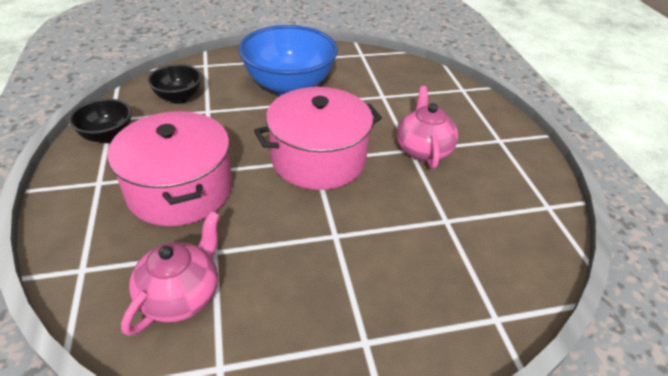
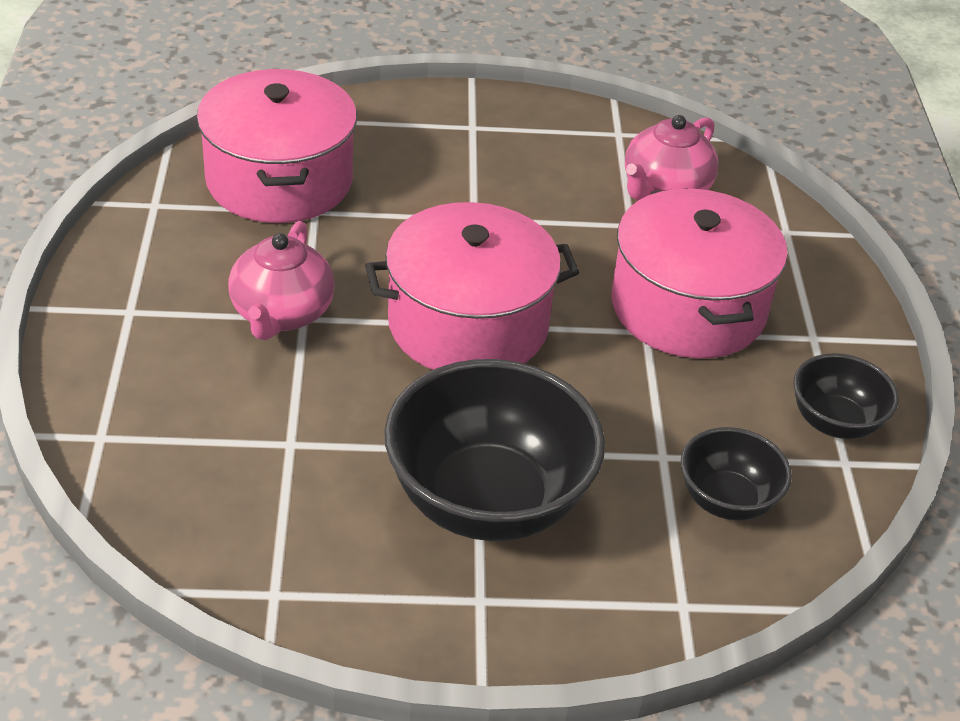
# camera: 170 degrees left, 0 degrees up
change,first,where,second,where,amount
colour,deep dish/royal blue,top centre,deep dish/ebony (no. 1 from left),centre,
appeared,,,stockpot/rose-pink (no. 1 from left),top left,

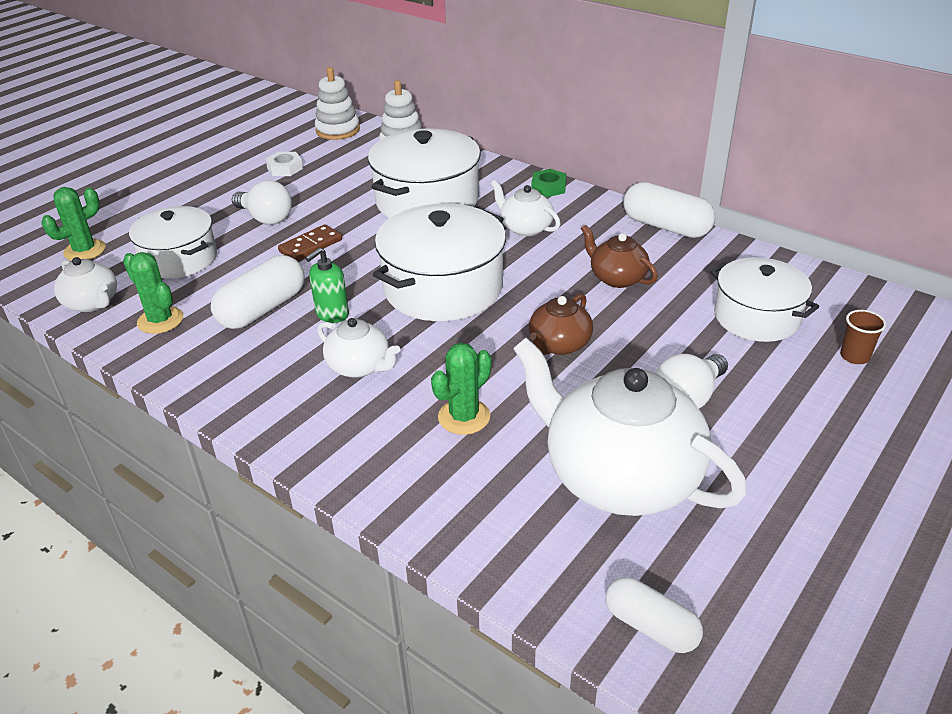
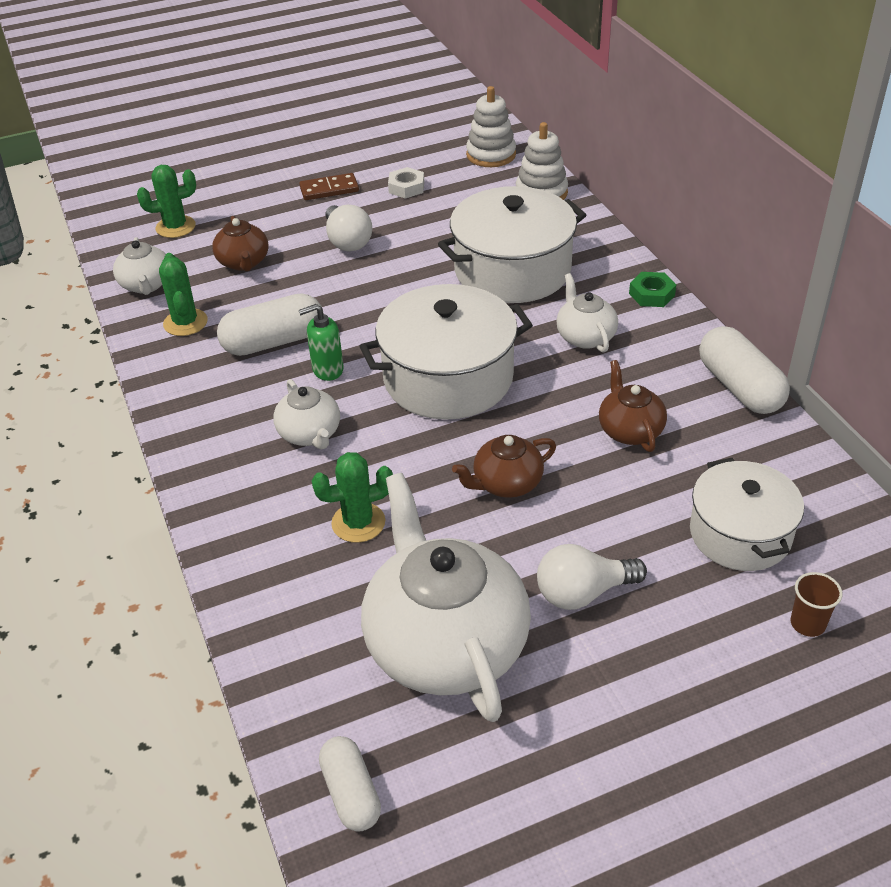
# camera: 30 degrees right, 5 degrees up
change,first,where,second,where,amount
exchanged,stockpot/white (no. 1 from left),middle left,teapot/brown (no. 1 from left),top left,
relocated,domino/brown,middle left,,top centre,

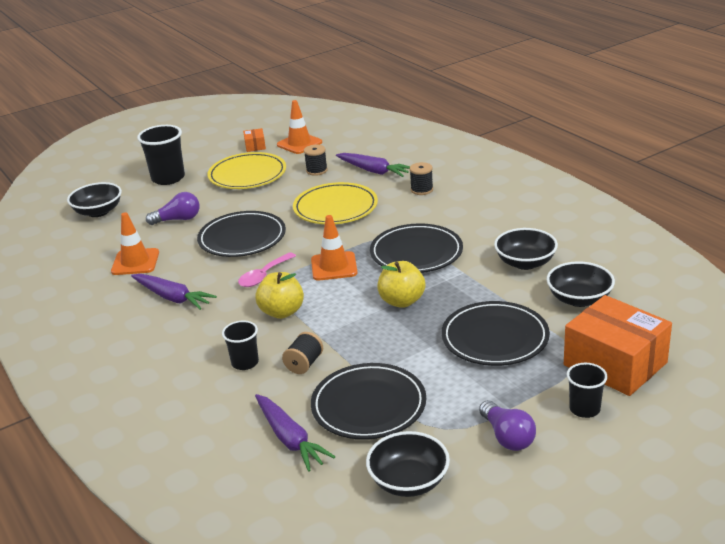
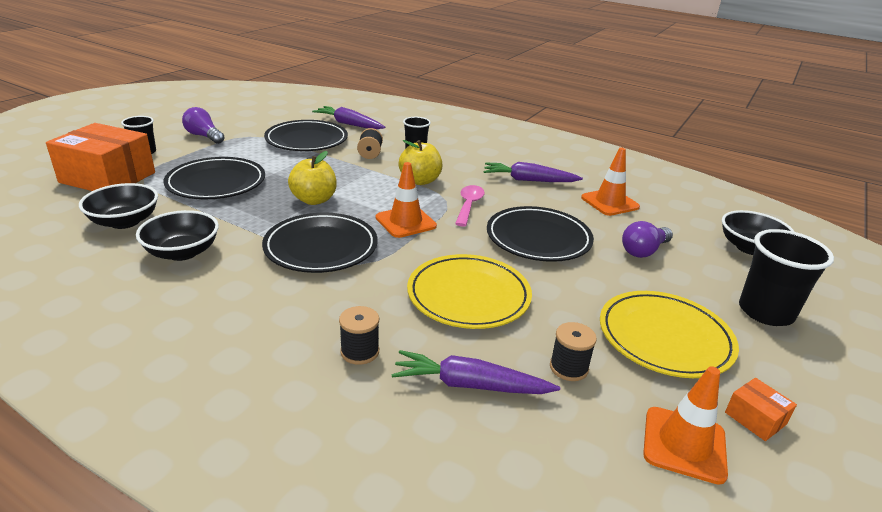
# camera: 150 degrees right, 0 degrees up
change,first,where,second,where,amount
missing,deep dish/ebony (no. 2 from left),bottom centre,,,

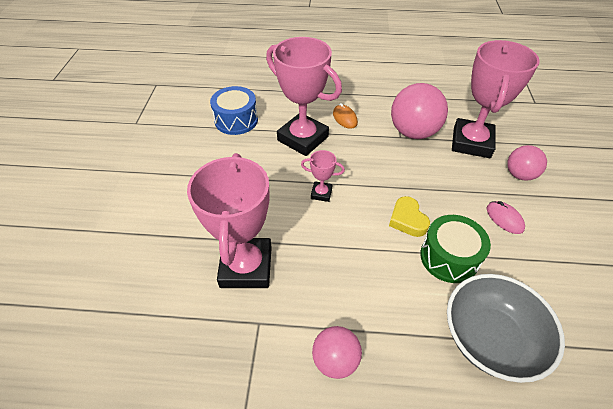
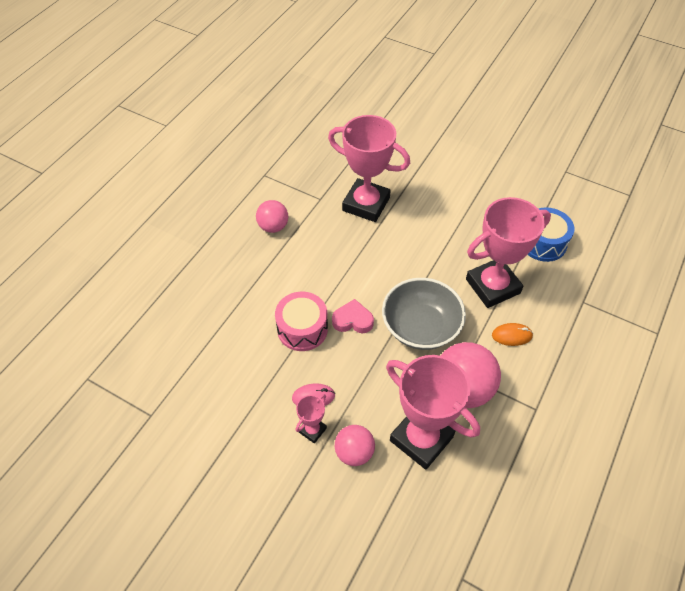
# camera: 115 degrees right, 5 degrees up
change,first,where,second,where,amount
relocated,trophy/rose-pink (no. 3 from left in the first image),centre,trophy/rose-pink (no. 1 from left),bottom centre,
colour,heart/yellow,middle right,heart/rose-pink,centre,
colour,toy drum/leaf-green,middle right,toy drum/rose-pink,centre,
relocated,deep dish/grey,bottom right,,centre,

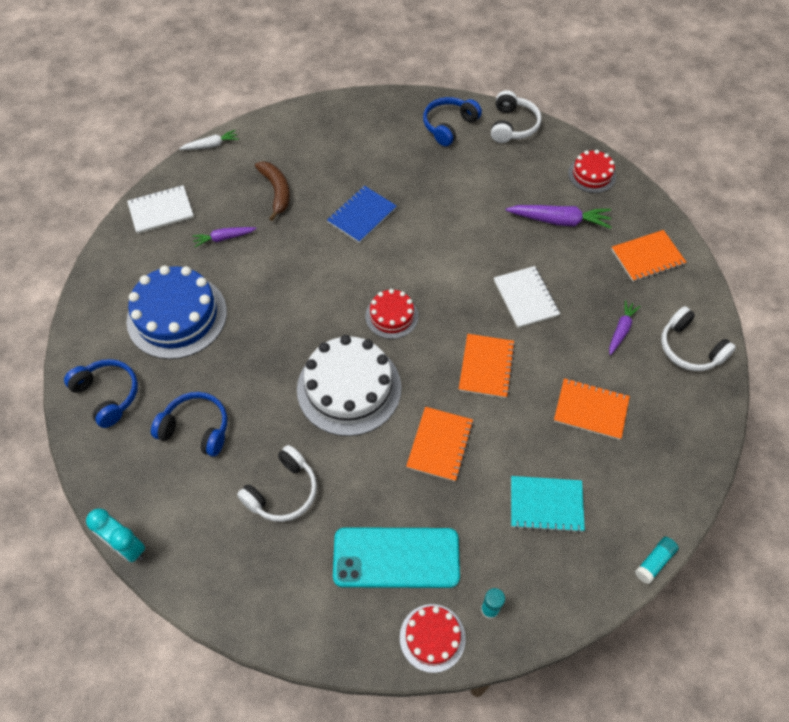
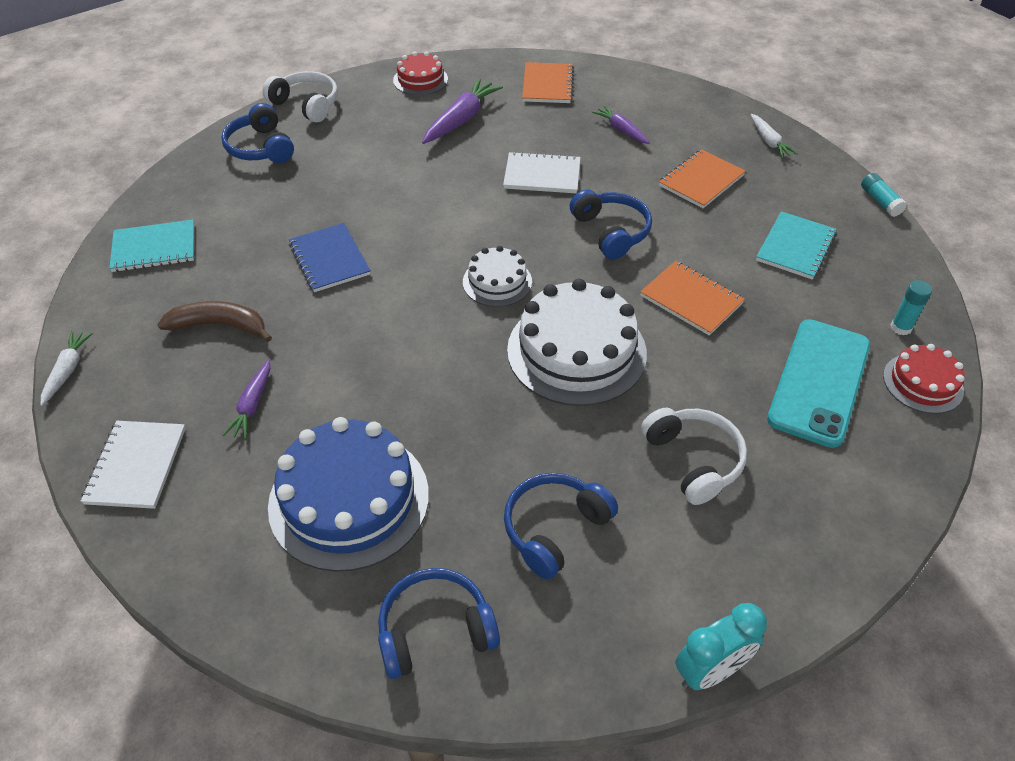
# camera: 65 degrees left, 10 degrees down
change,first,where,second,where,amount
colour,layer cake/crimson (no. 1 from left),centre,layer cake/white (no. 1 from left),centre,
exchanged,exercise book/orange (no. 2 from left),centre,headset/royal blue (no. 4 from left),top centre,
missing,headset/white (no. 3 from left),middle right,,,
appeared,,,exercise book/turquoise (no. 1 from left),top left,
appeared,,,root vegetable/white (no. 2 from left),top right,

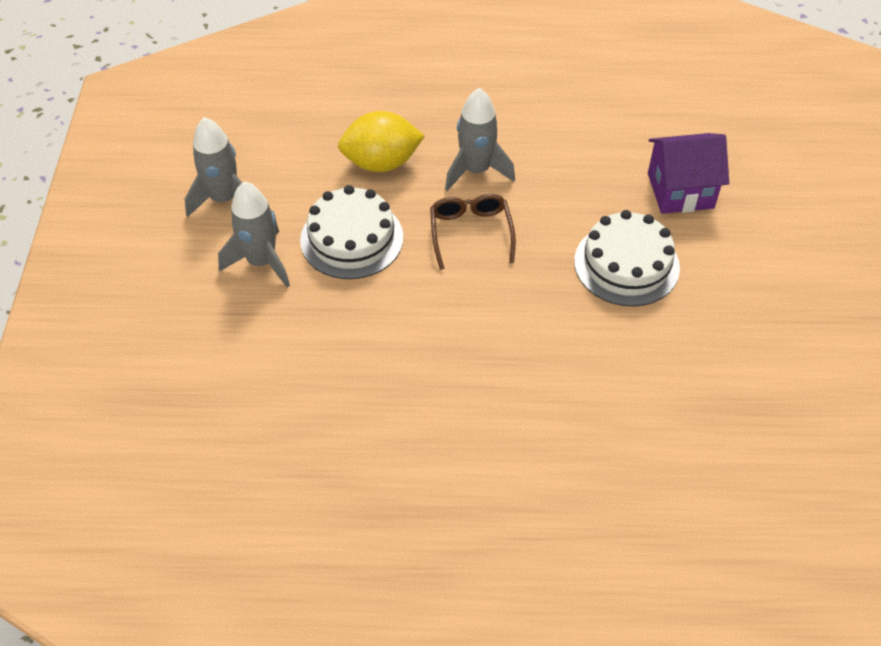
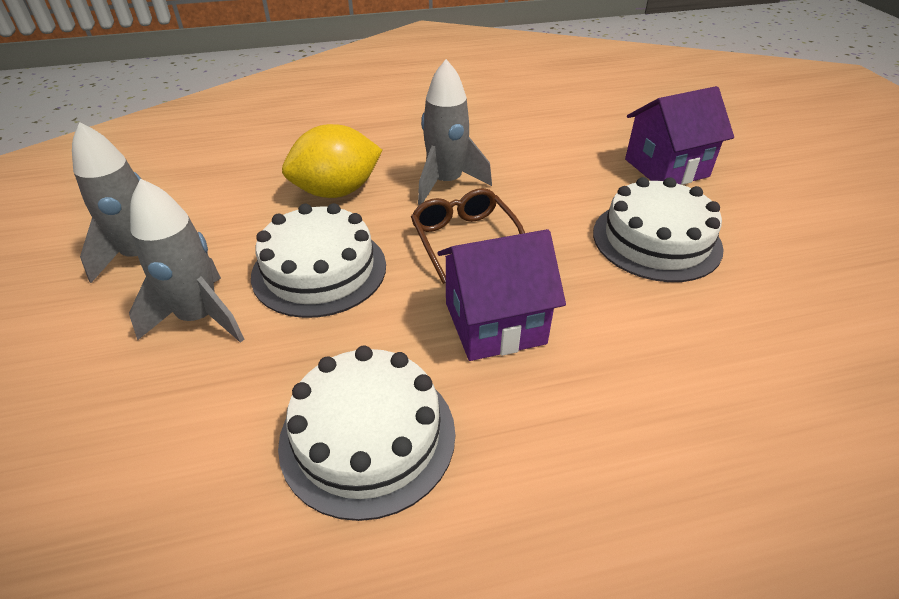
# camera: 15 degrees left, 10 degrees down
change,first,where,second,where,amount
appeared,,,layer cake/white (no. 2 from left),bottom centre,
appeared,,,house/royal purple (no. 1 from left),centre,

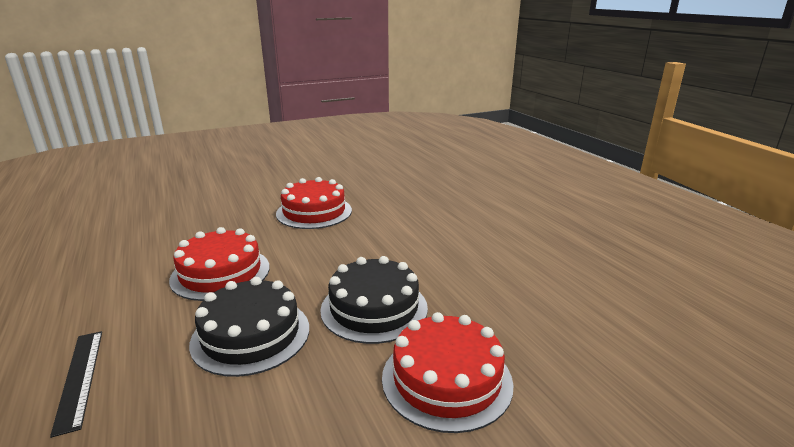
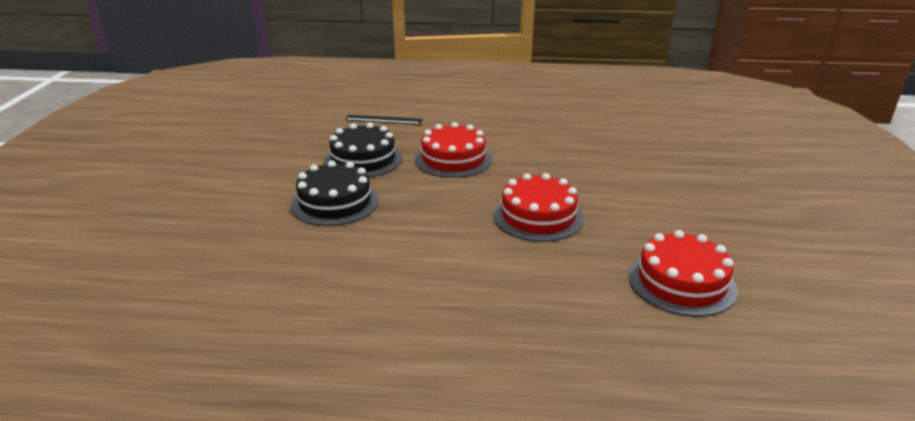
# camera: 120 degrees right, 5 degrees up
change,first,where,second,where,amount
relocated,layer cake/crimson (no. 3 from left),bottom centre,,middle right,

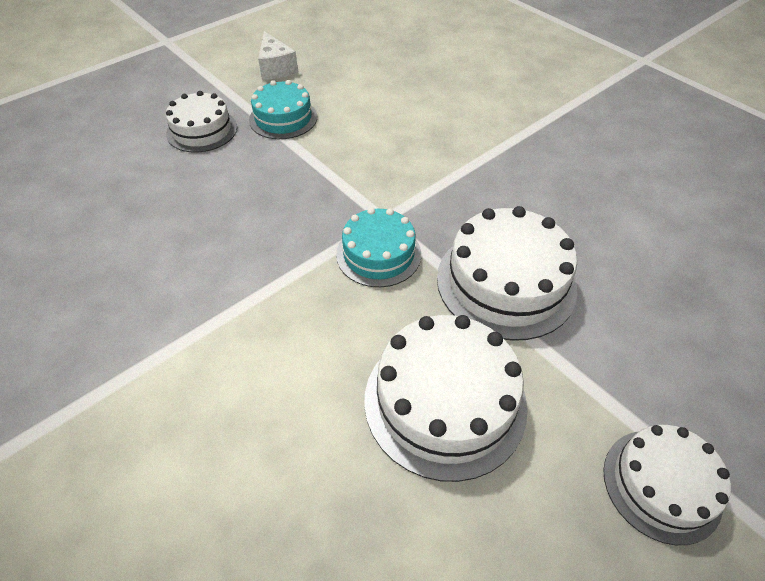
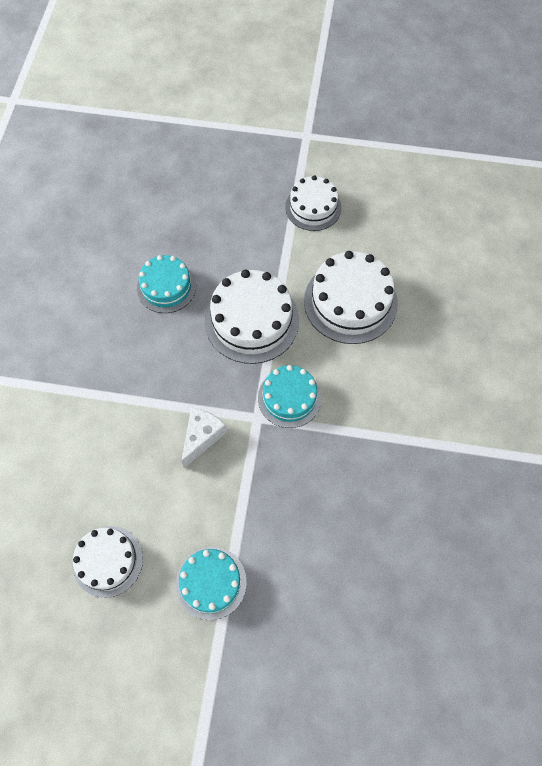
# camera: 130 degrees left, 15 degrees up
change,first,where,second,where,amount
relocated,layer cake/white (no. 1 from left),top left,,bottom left,
relocated,cheese/white,top centre,,centre,
appeared,,,layer cake/turquoise (no. 1 from left),middle left,

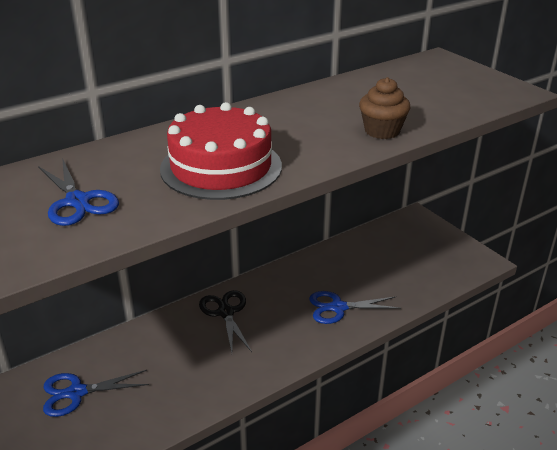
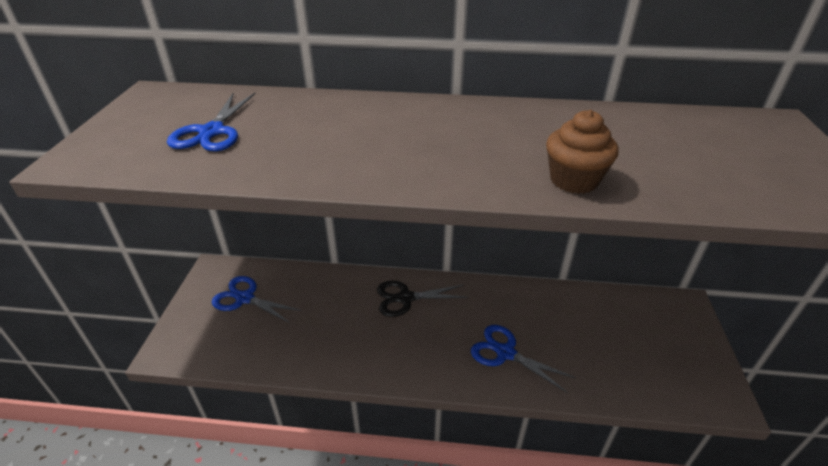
# camera: 40 degrees right, 5 degrees up
change,first,where,second,where,amount
missing,layer cake/crimson,centre,,,
spun,shears/ebony,bottom centre,,centre,120 degrees counterclockwise

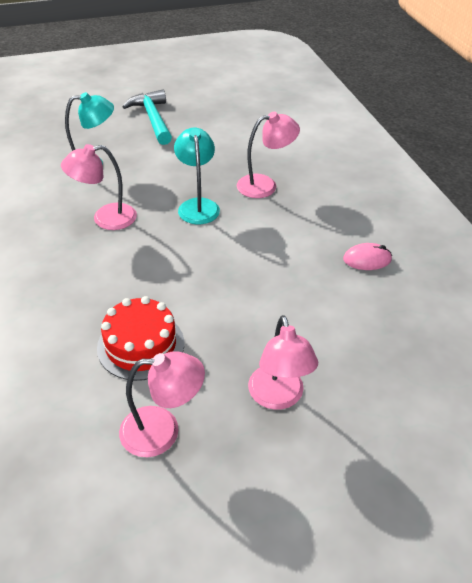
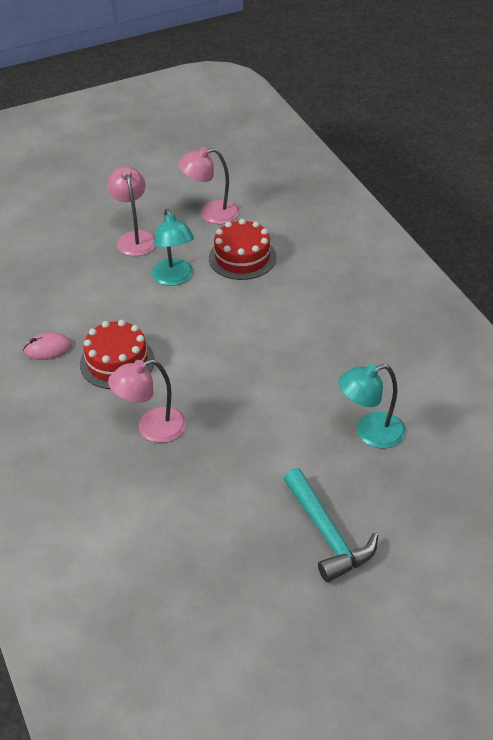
# camera: 175 degrees right, 0 degrees up
change,first,where,second,where,amount
missing,reading lamp/rose-pink (no. 1 from left),top left,,,
relocated,reading lamp/turquoise (no. 2 from left in the first image),top centre,reading lamp/turquoise (no. 1 from left),centre,
appeared,,,layer cake/crimson (no. 1 from left),middle left,

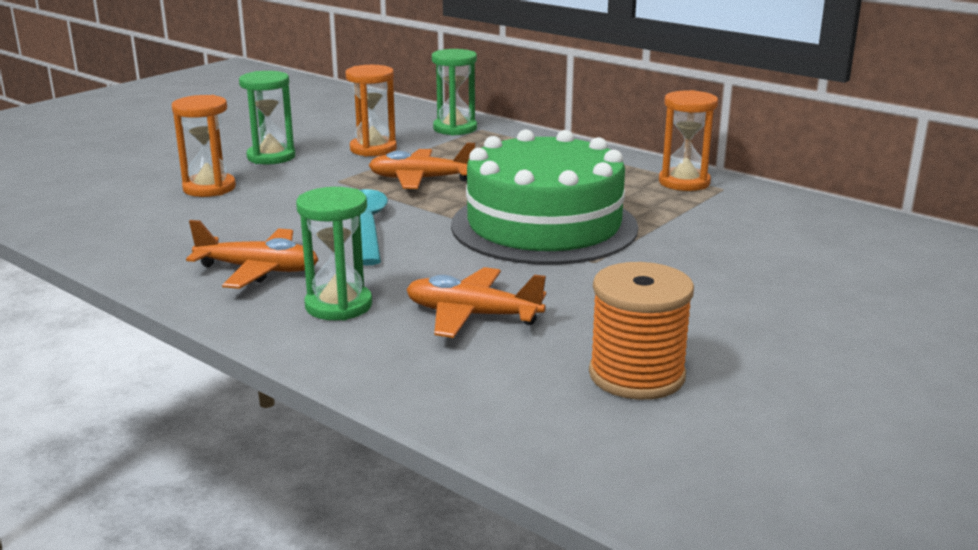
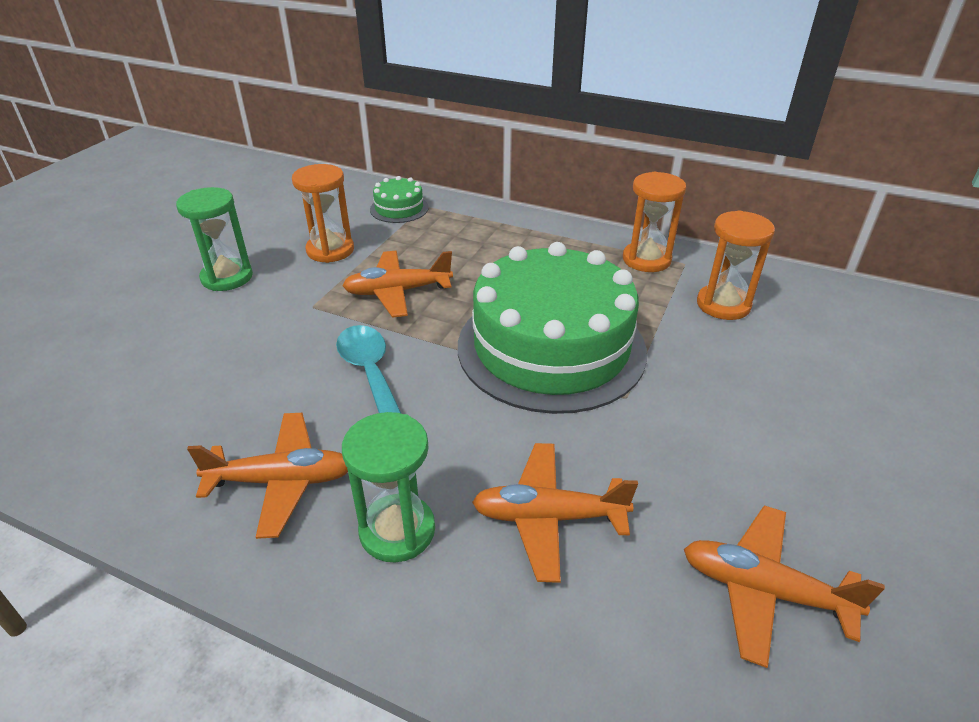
# camera: 15 degrees left, 15 degrees up
change,first,where,second,where,amount
relocated,sand timer/orange (no. 1 from left in the first image),top left,sand timer/orange (no. 3 from left),middle right,
exchanged,sand timer/leaf-green (no. 3 from left),top centre,layer cake/leaf-green (no. 1 from left),top centre,
exchanged,bobbin/orange,centre,plane/orange (no. 4 from left),bottom right,

